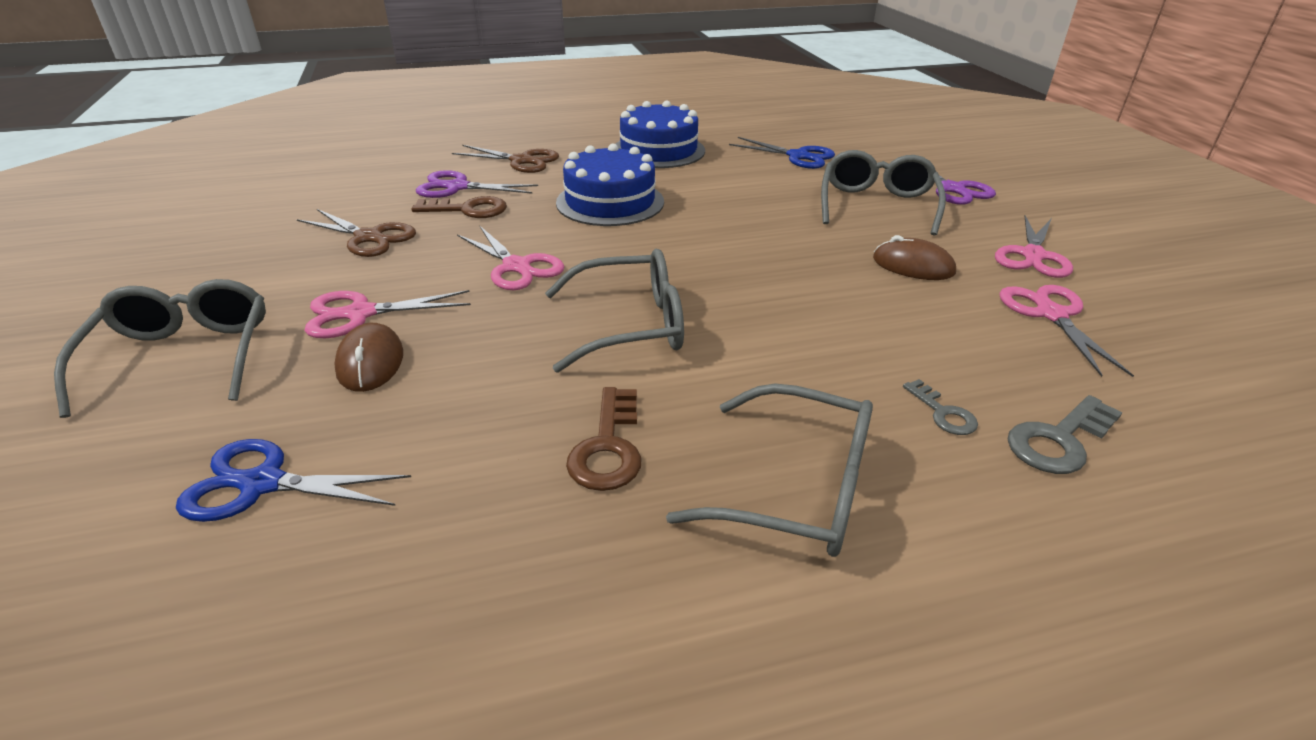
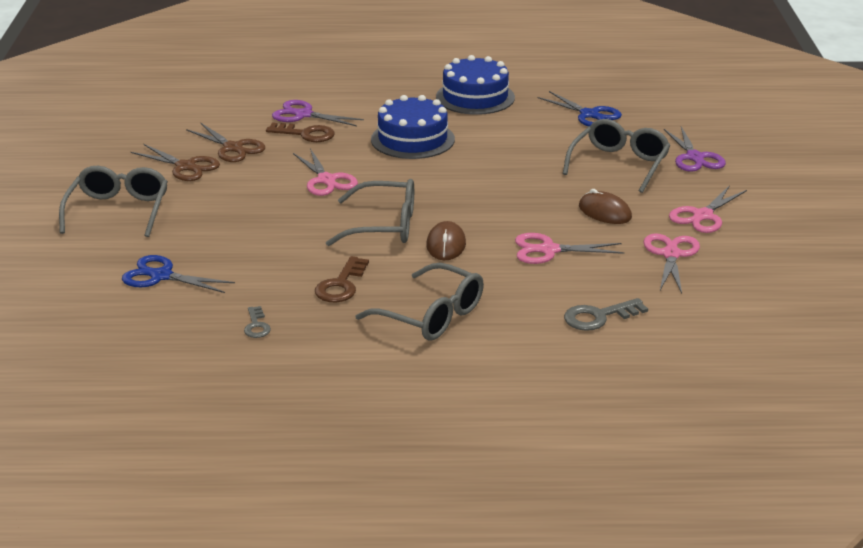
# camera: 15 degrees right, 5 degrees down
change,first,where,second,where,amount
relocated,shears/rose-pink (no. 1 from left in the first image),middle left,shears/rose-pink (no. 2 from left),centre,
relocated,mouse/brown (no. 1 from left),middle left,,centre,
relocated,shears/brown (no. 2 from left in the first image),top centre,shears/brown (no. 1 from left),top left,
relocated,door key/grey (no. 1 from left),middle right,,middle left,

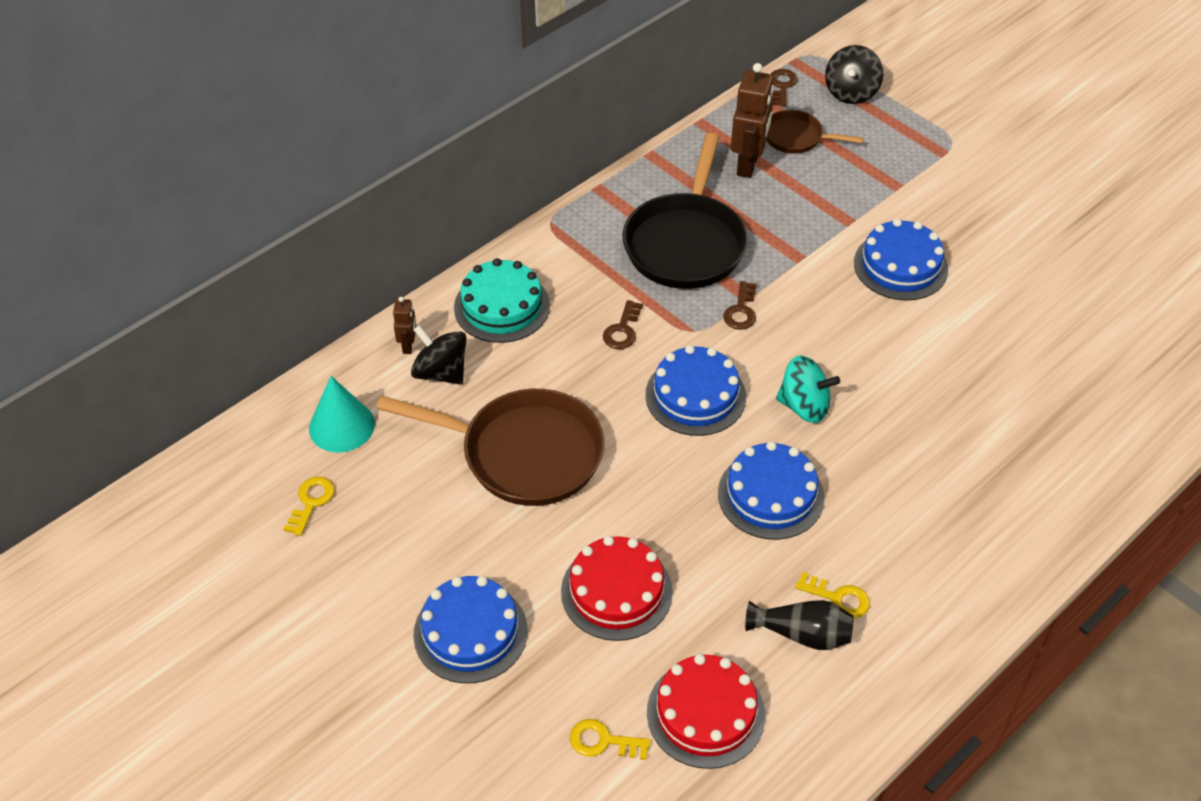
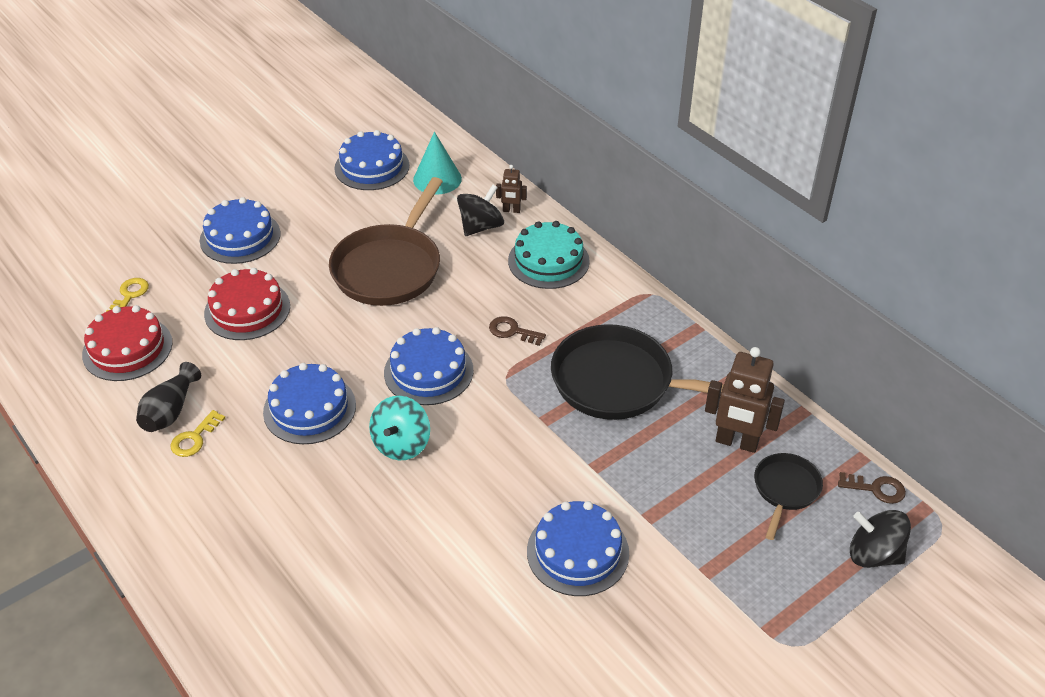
# camera: 95 degrees right, 5 degrees down
change,first,where,second,where,amount
exchanged,door key/yellow (no. 1 from left),middle left,layer cake/royal blue (no. 3 from left),top centre,
missing,door key/brown (no. 2 from left),centre,,,
colour,frying pan/brown (no. 2 from left),top right,frying pan/ebony (no. 2 from left),bottom right,

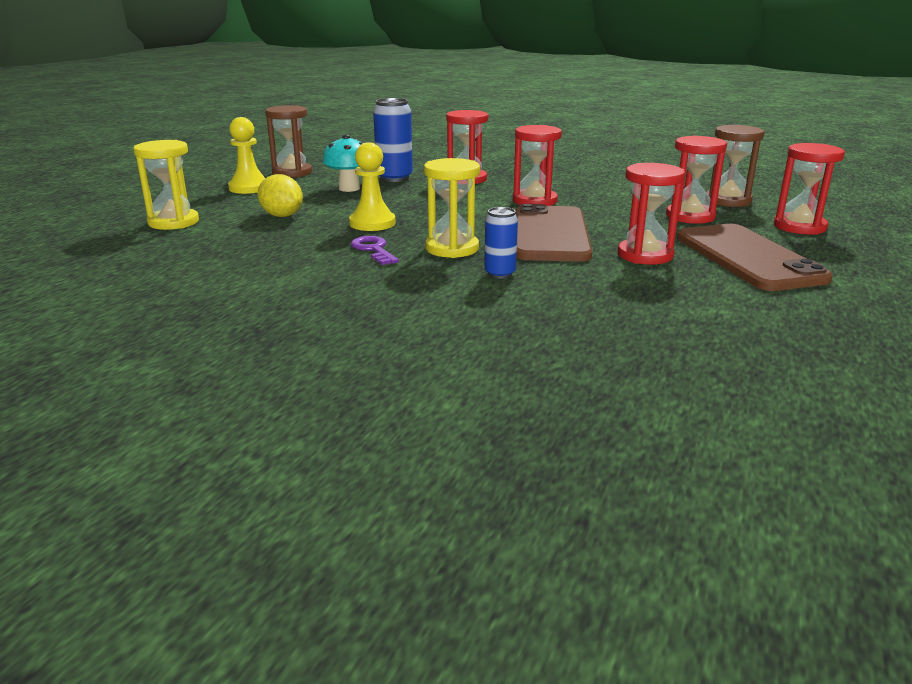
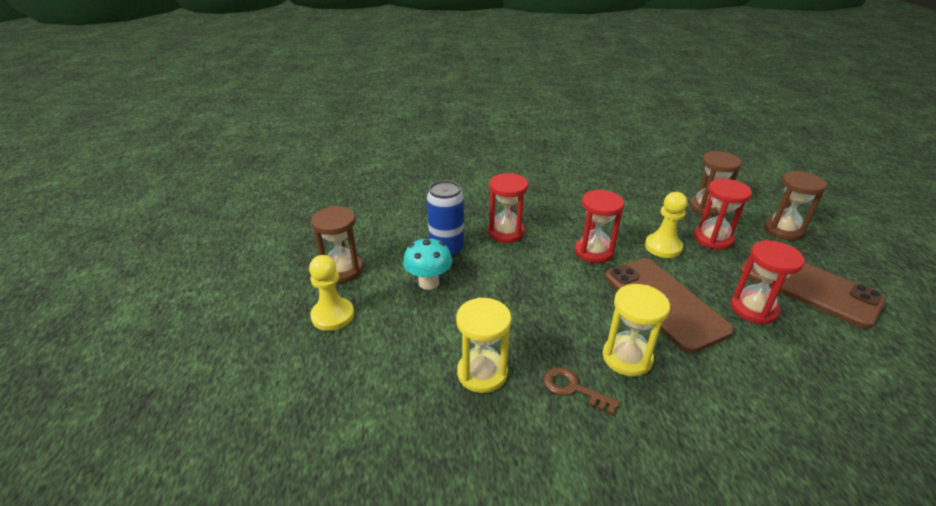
# camera: 30 degrees left, 10 degrees up
change,first,where,second,where,amount
relocated,sand timer/yellow (no. 1 from left),top left,,bottom centre,
missing,toy lemon/yellow,top left,,,
relocated,chess pawn/yellow (no. 2 from left),top centre,,middle right,
colour,door key/royal purple,centre,door key/brown,bottom centre,
missing,can/royal blue (no. 2 from left),centre,,,
colour,sand timer/crimson (no. 5 from left),top right,sand timer/brown (no. 3 from left),middle right,

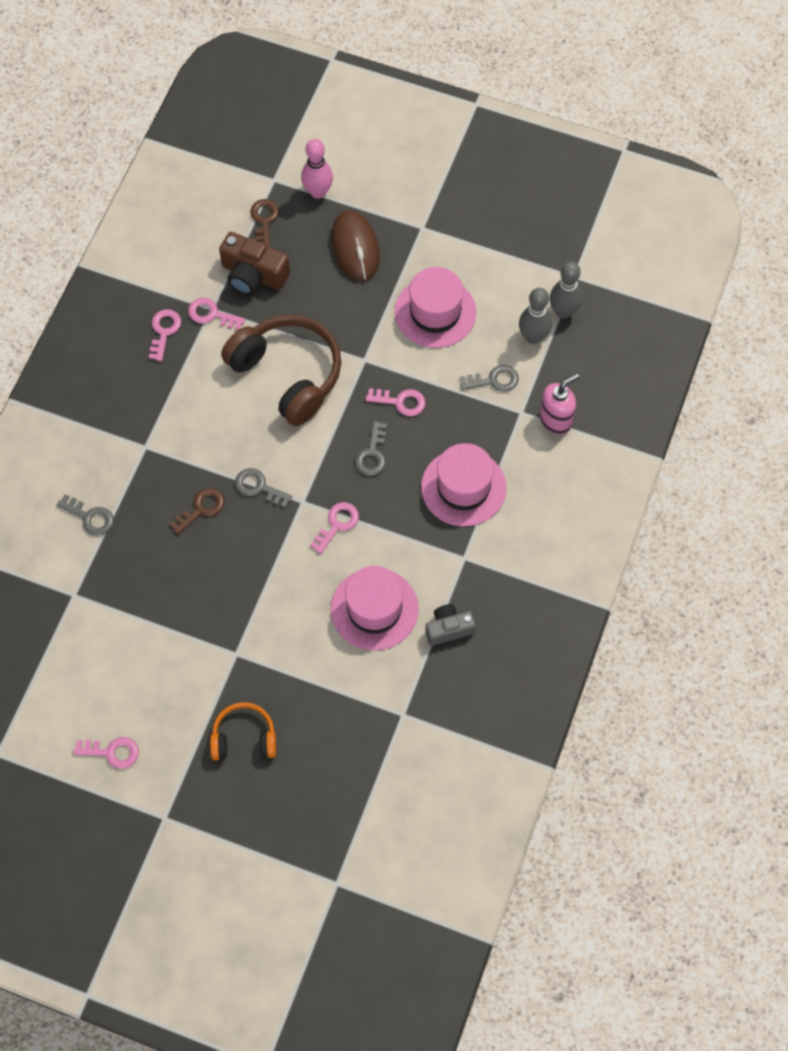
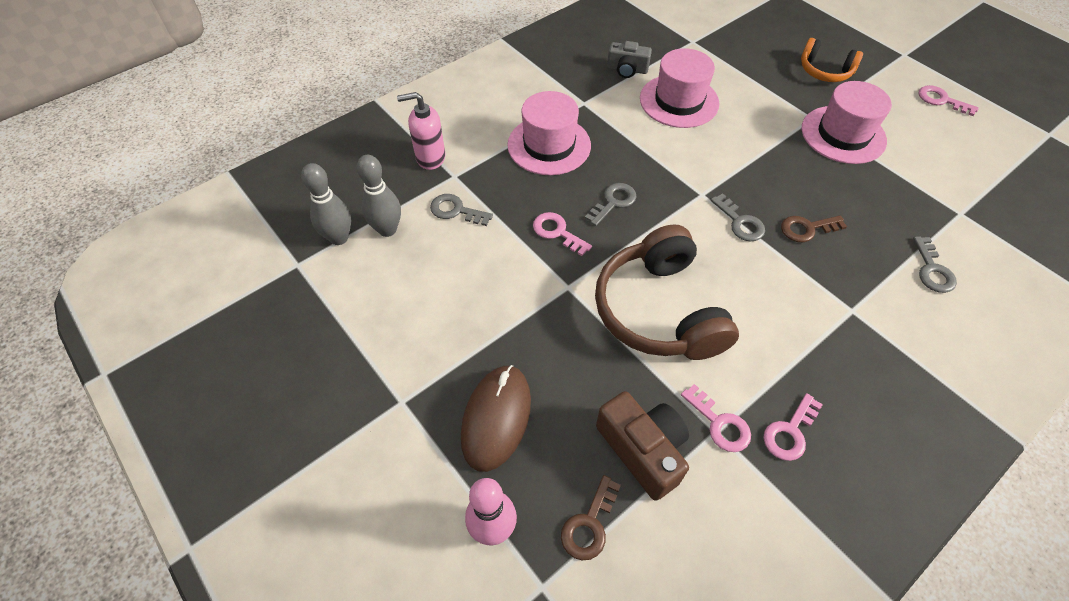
# camera: 150 degrees left, 10 degrees down
change,first,where,second,where,amount
spun,door key/grey (no. 1 from left in the first image),middle left,door key/grey (no. 4 from left),middle right,150 degrees counterclockwise
missing,door key/rose-pink (no. 4 from left),centre,,,
relocated,hat/rose-pink (no. 2 from left in the first image),top centre,hat/rose-pink (no. 3 from left),top right,

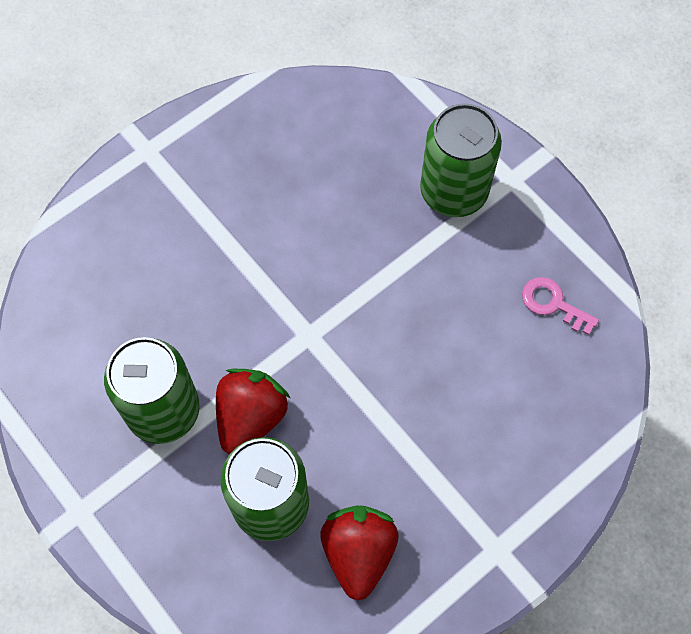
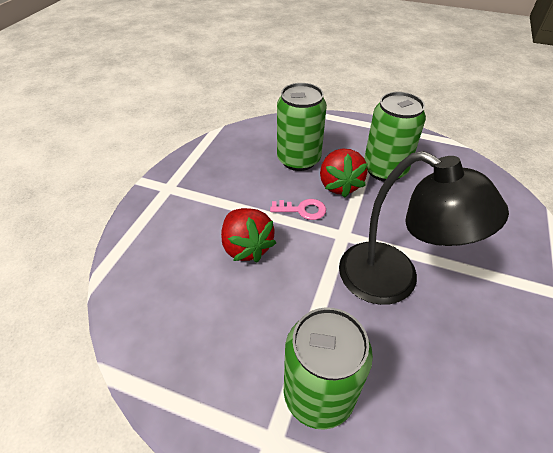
# camera: 150 degrees right, 20 degrees down
change,first,where,second,where,amount
relocated,berry/crimson (no. 2 from left in the first image),bottom centre,berry/crimson (no. 1 from left),centre,
relocated,door key/rose-pink,middle right,,centre,
appeared,,,reading lamp/ebony,middle right,

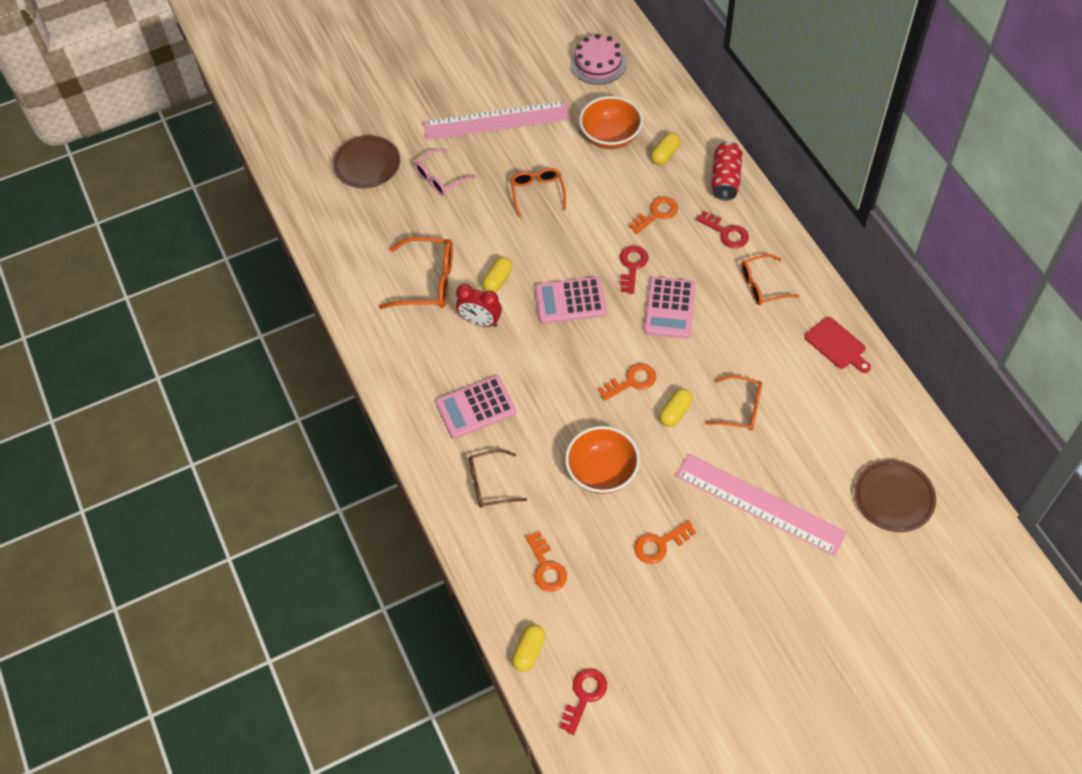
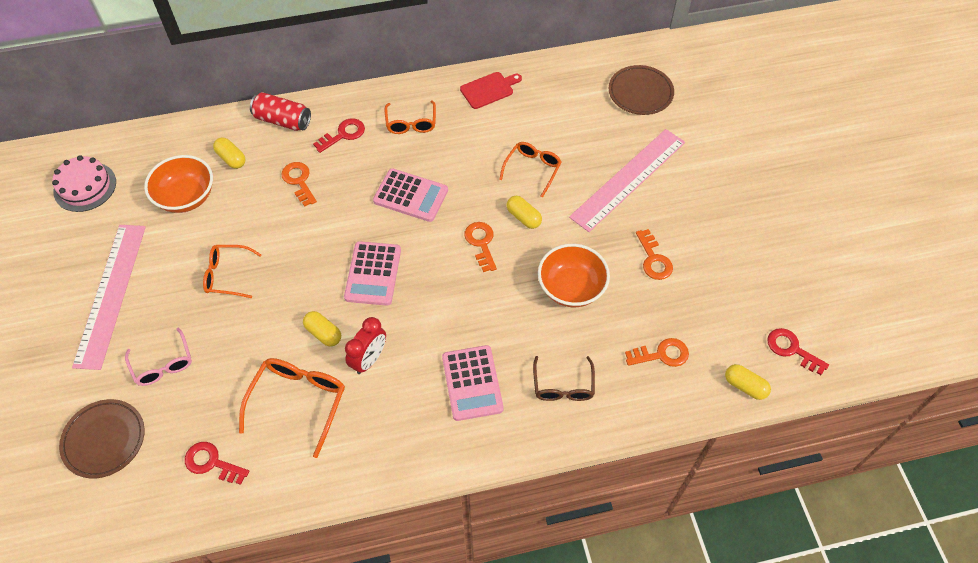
# camera: 80 degrees left, 0 degrees up
change,first,where,second,where,amount
relocated,door key/crimson (no. 2 from left in the first image),centre,door key/crimson (no. 1 from left),bottom left,

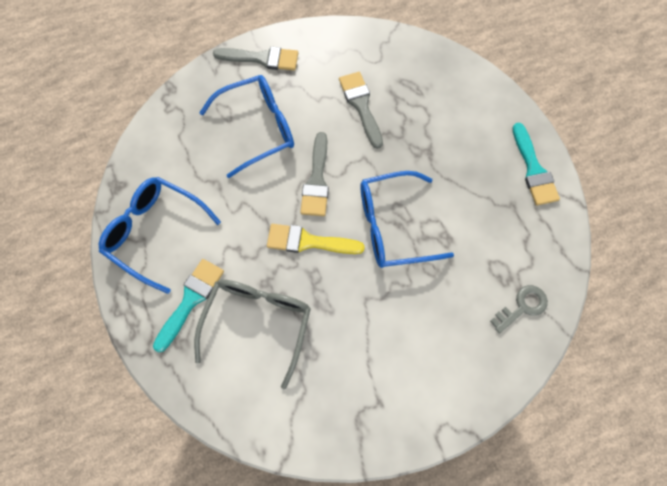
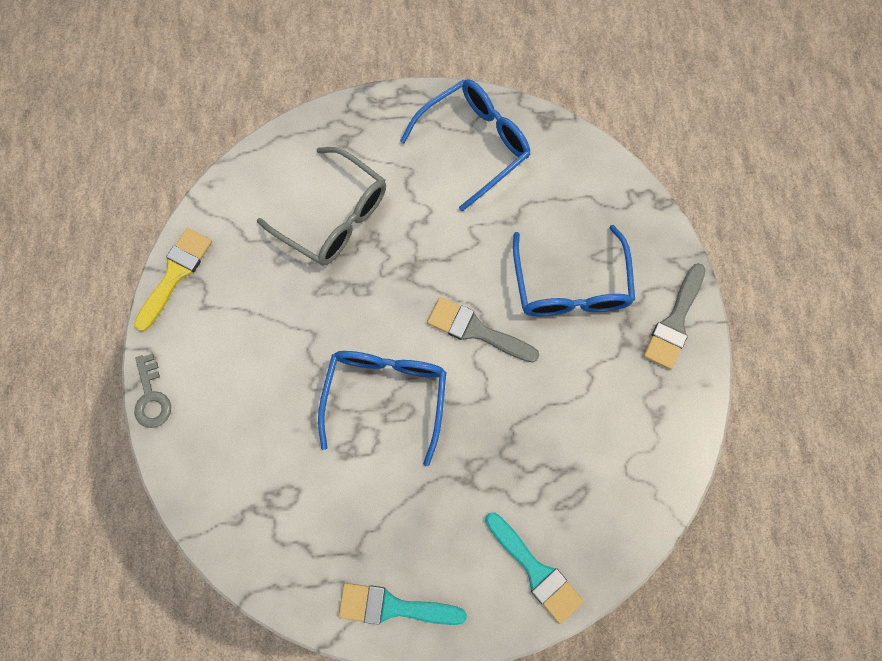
# camera: 110 degrees right, 5 degrees up
change,first,where,second,where,amount
relocated,paint brush/turquoise (no. 1 from left in the first image),middle left,paint brush/turquoise (no. 2 from left),bottom centre,
relocated,paint brush/yellow,centre,,middle left,
missing,paint brush/grey (no. 3 from left),top centre,,,
relocated,door key/grey,middle right,,middle left,

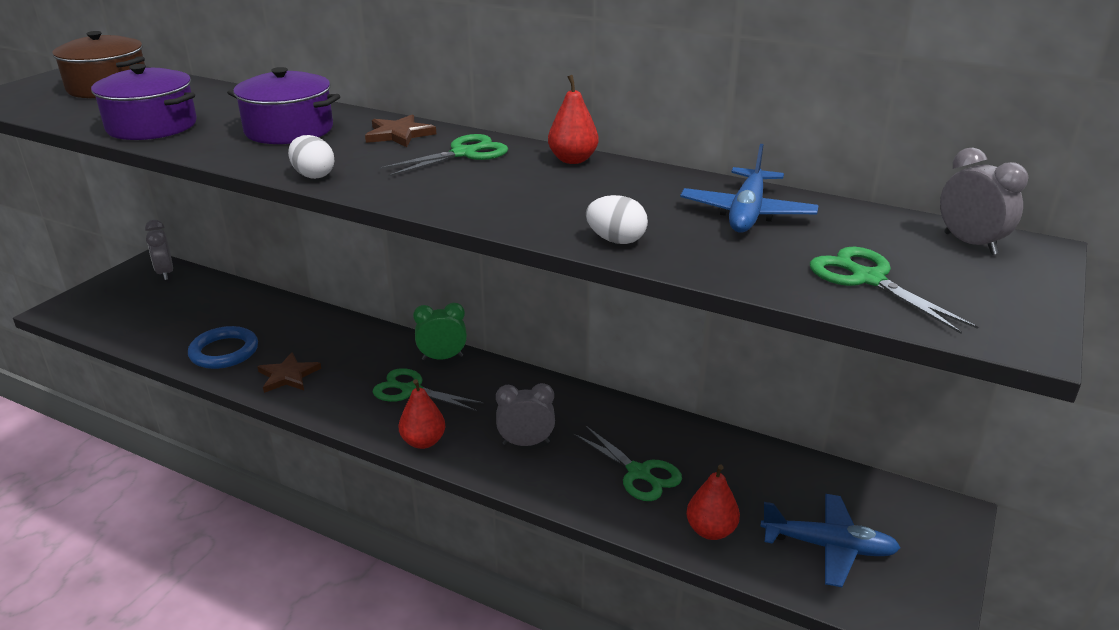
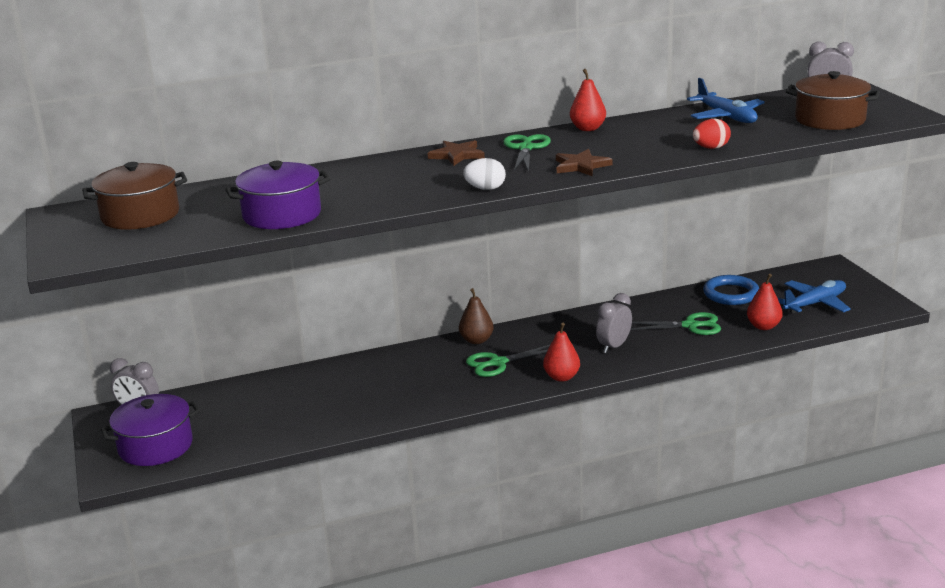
# camera: 45 degrees left, 5 degrees down
change,first,where,second,where,amount
relocated,ring/royal blue,middle left,,middle right,
relocated,stockpot/royal purple (no. 2 from left in the first image),top left,stockpot/royal purple (no. 1 from left),bottom left,
relocated,star/brown (no. 1 from left in the first image),middle left,star/brown (no. 2 from left),top centre,
exchanged,alarm clock/leaf-green,centre,toy pear/brown,centre,
colour,toy egg/white (no. 2 from left),centre,toy egg/crimson,top right,
exchanged,shears/leaf-green (no. 4 from left),middle right,stockpot/brown (no. 2 from left),top right,

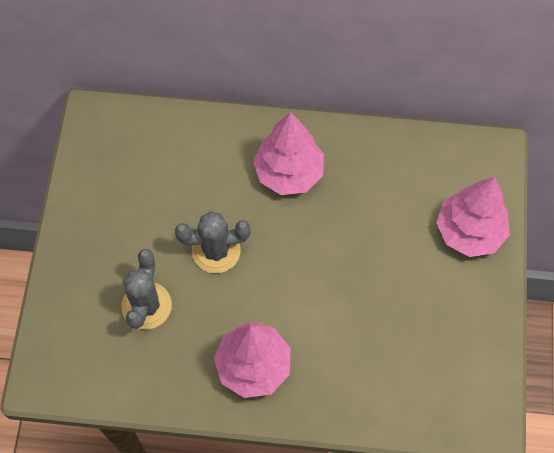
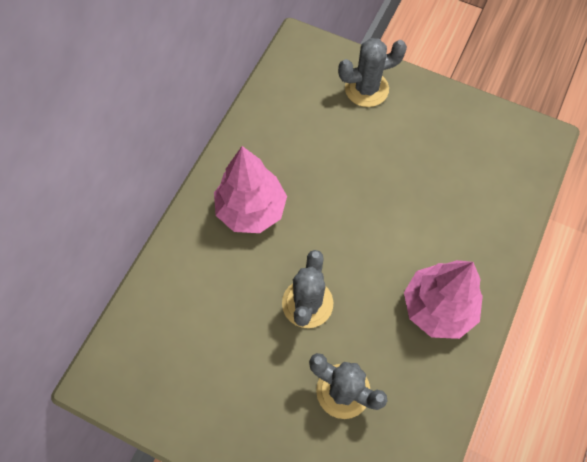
# camera: 70 degrees left, 0 degrees up
change,first,where,second,where,amount
exchanged,toy tree/rose-pink (no. 3 from left),middle right,cactus/grey (no. 3 from left),top centre,

